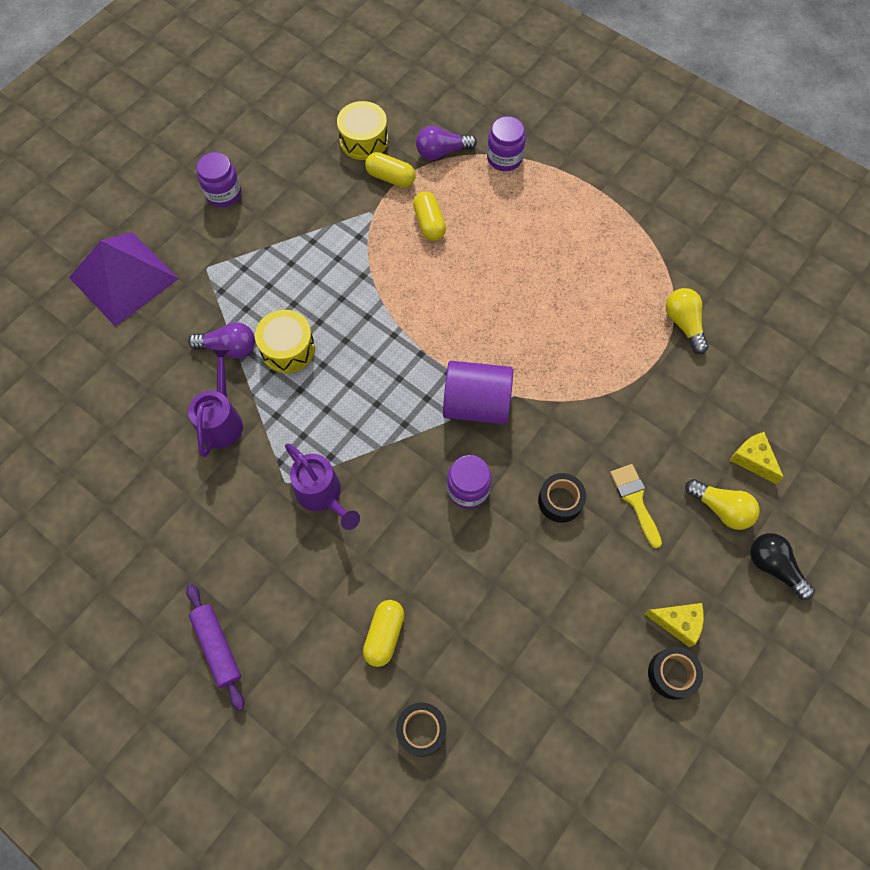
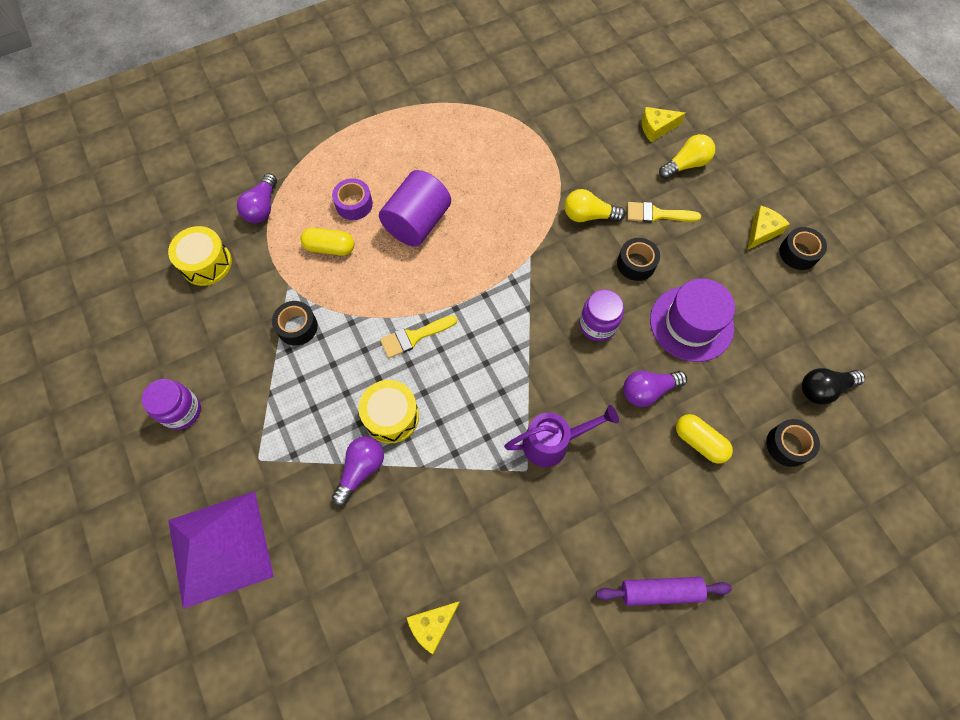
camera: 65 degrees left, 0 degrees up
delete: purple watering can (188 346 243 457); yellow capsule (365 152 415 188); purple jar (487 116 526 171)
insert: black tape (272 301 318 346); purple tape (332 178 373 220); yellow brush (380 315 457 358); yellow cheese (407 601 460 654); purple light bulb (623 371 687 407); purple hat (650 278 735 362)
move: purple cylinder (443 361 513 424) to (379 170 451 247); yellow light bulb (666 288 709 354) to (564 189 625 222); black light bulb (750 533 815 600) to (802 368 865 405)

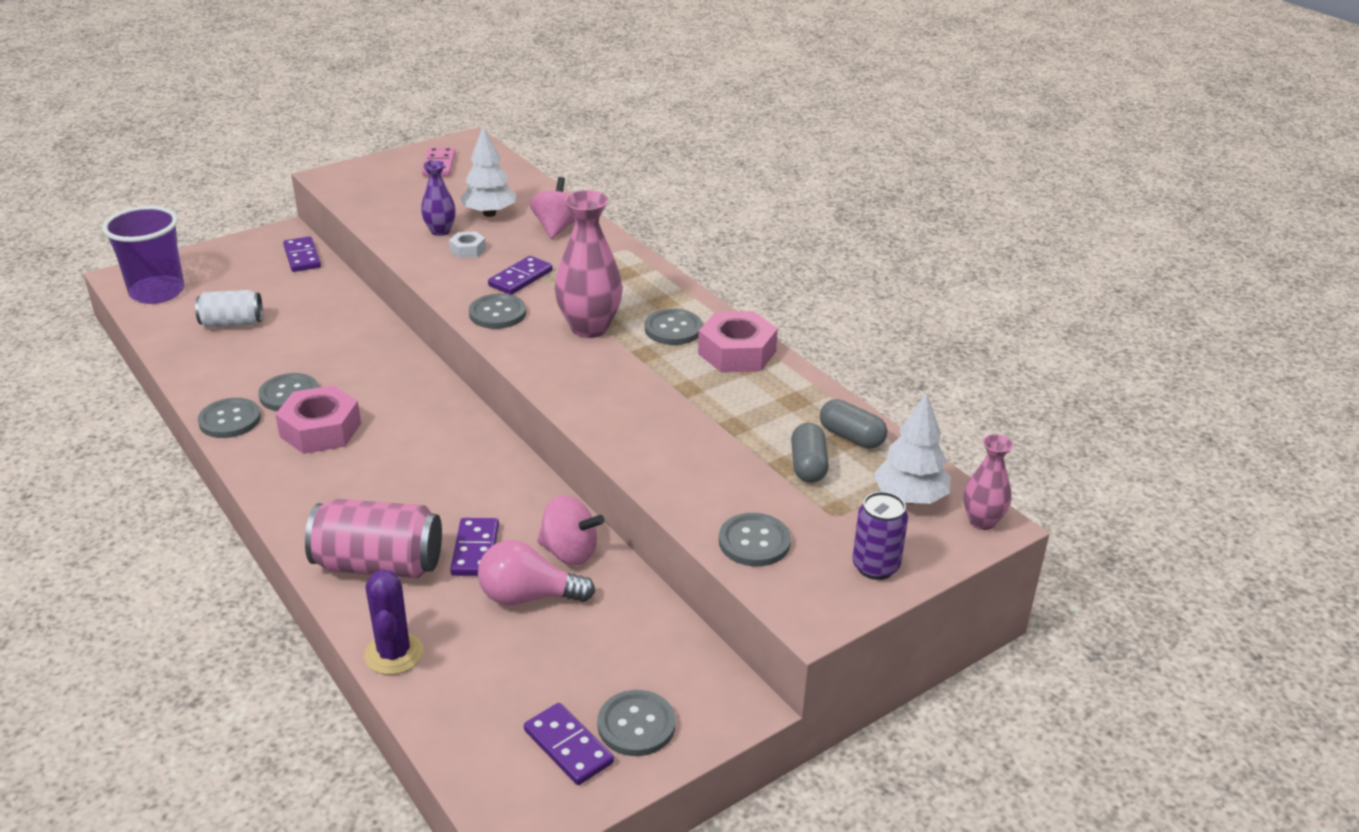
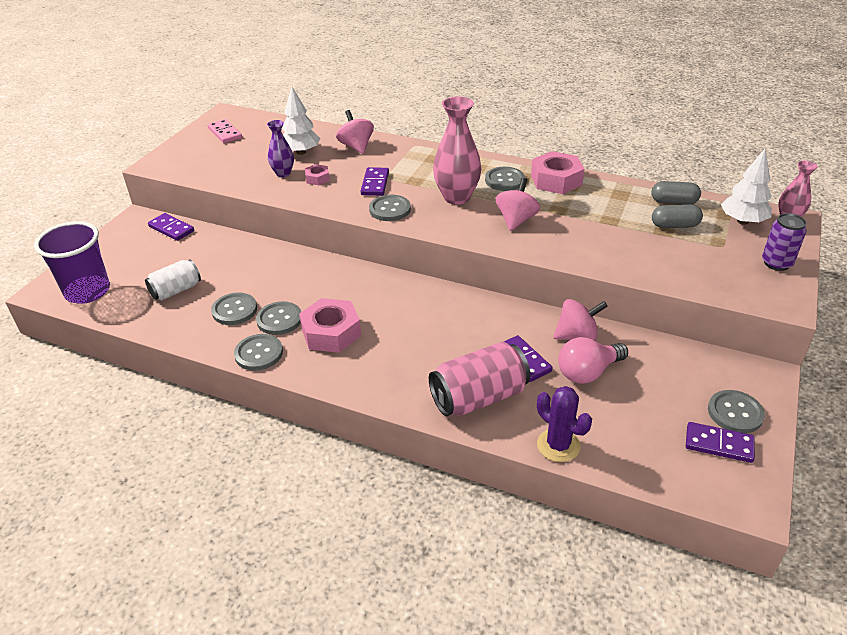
camera: 30 degrees left, 5 degrees up
insert: pink spinning top (496 178 540 231)
move: grey button (719 513 791 566) to (211 292 257 325)
recolor: white nut (449 231 486 258) to pink nut (305 164 330 185)
rotate: grey capsule (791 423 829 483) = (652 205 703 228) 60 degrees counterclockwise

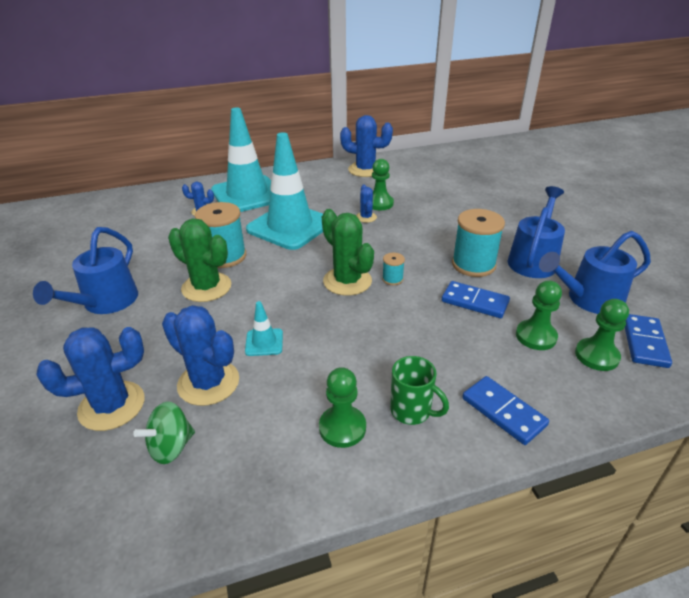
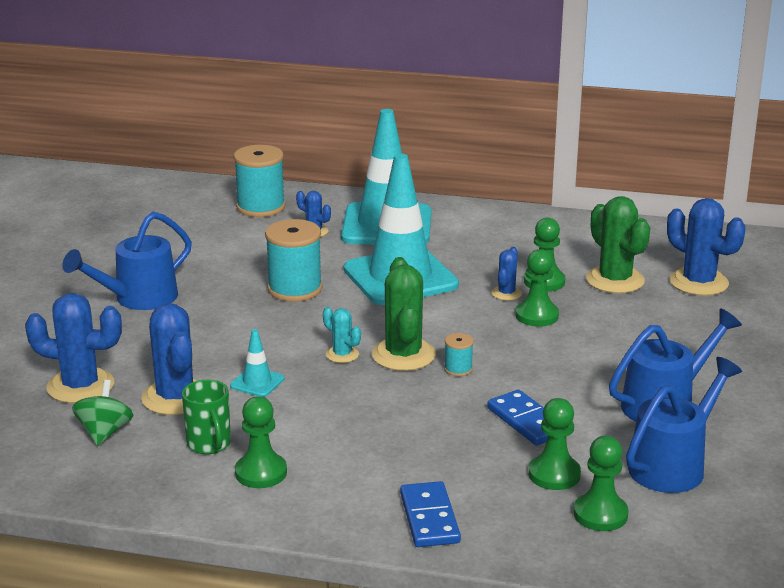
camera: 30 degrees right, 10 degrees down
delete: blue domino (625 314 672 368)
insert: turquoise cactus (323 307 361 363); green pawn (515 249 559 327)
move: green cactus (168 218 231 302) to (586 196 650 293); blue cactus (340 115 393 177) to (667 198 746 296); green mug (390 356 449 425) to (182 380 231 454); turquoise spool (452 209 505 277) to (234 145 285 217)
rotate: green spinning top (133 402 195 464) = (72 380 133 446) 105 degrees clockwise; blue watering can (539 231 651 314) = (626 357 742 493) 120 degrees clockwise

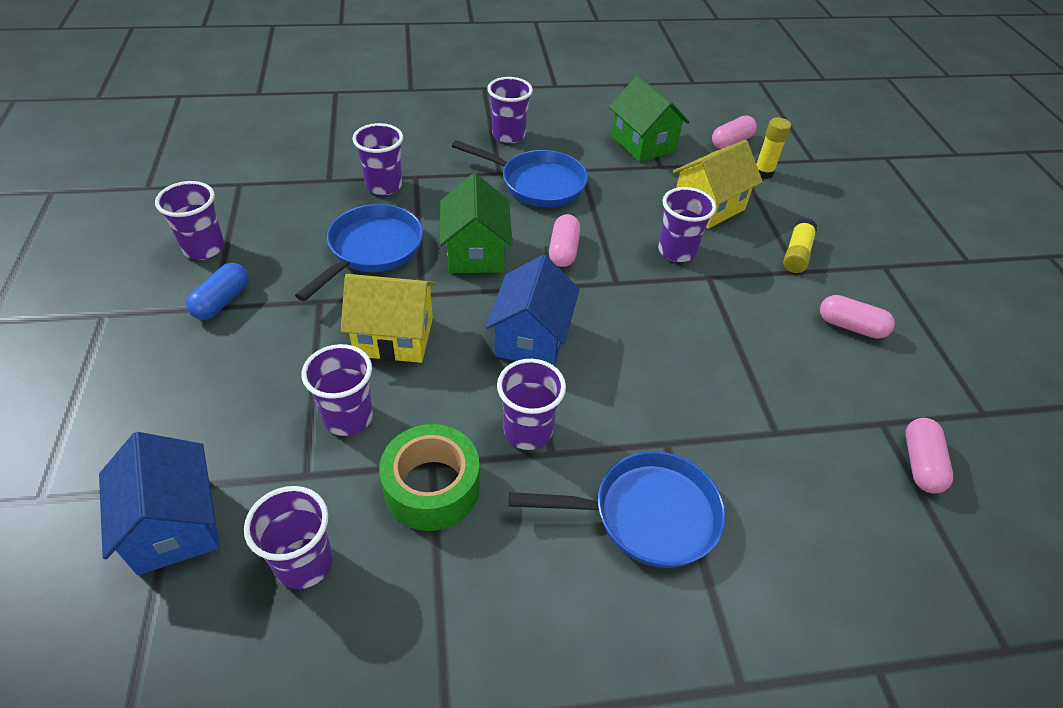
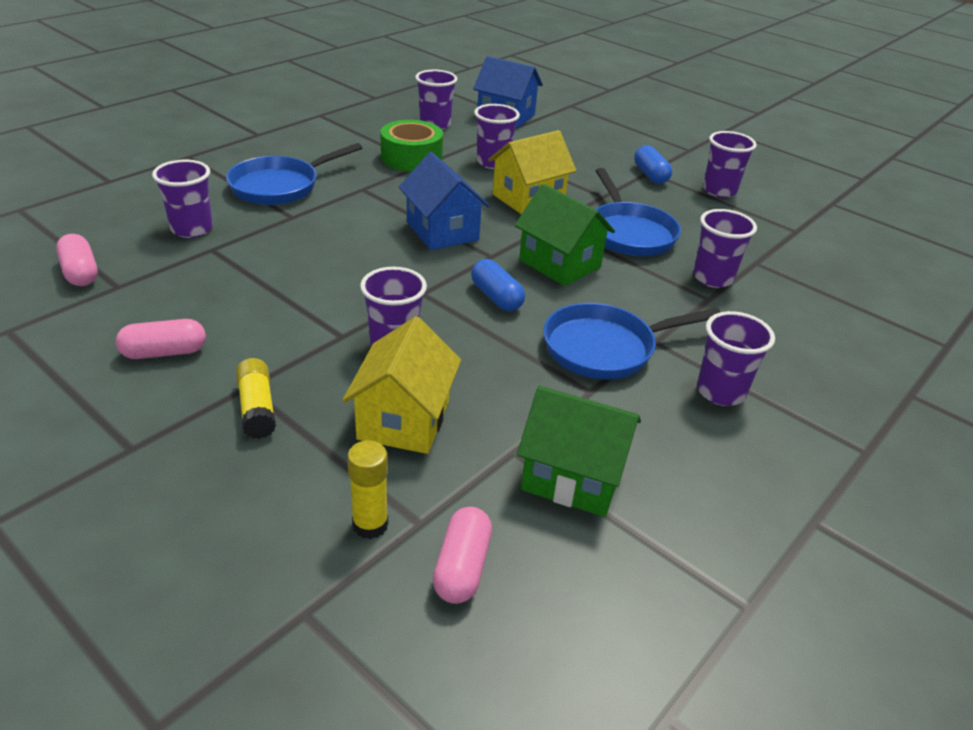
camera: 140 degrees right, 10 degrees down
move: purple cup (497 359 566 450) to (152 160 213 238)
recolor: pink capsule (549 214 580 267) to blue capsule (471 259 525 311)

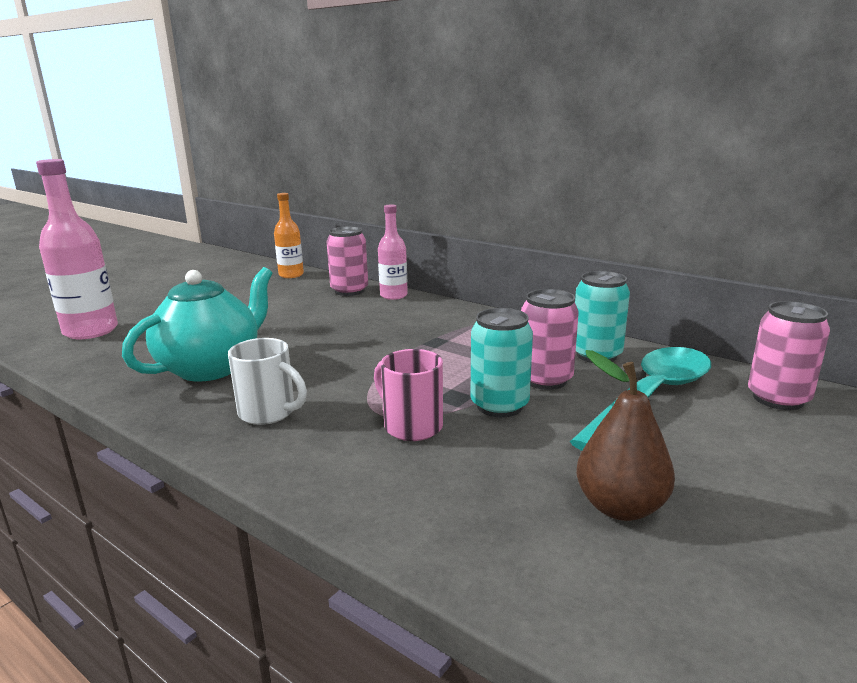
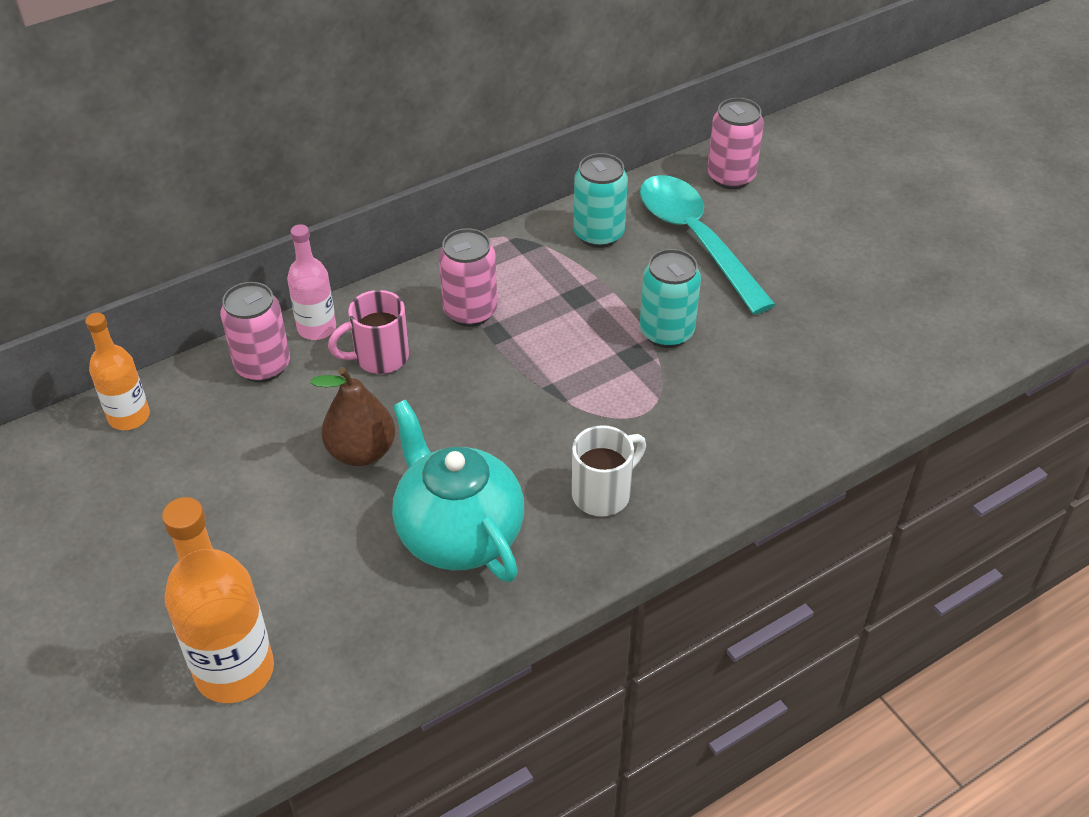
camera: 70 degrees left, 25 degrees up
move: pink mug (374 349 443 441) to (328 290 409 374); pink can (521 289 579 390) to (439 228 497 327); brown pear (576 350 675 521) to (310 367 395 466)
recolor: pink bottle (36 159 118 339) to orange bottle (162 497 274 703)

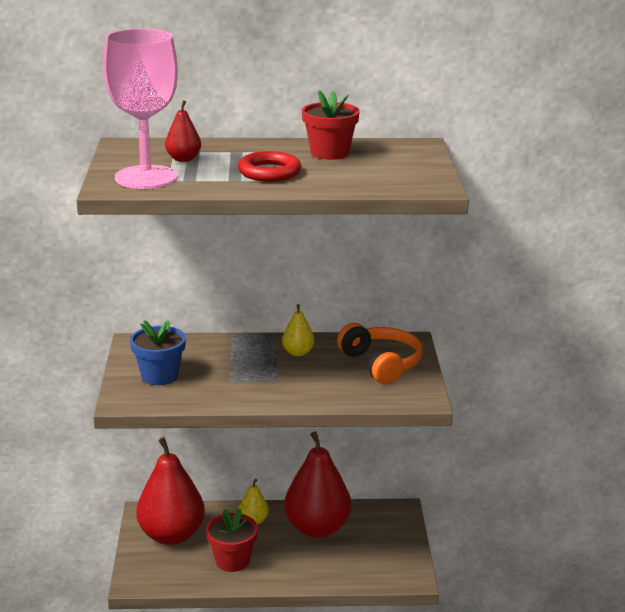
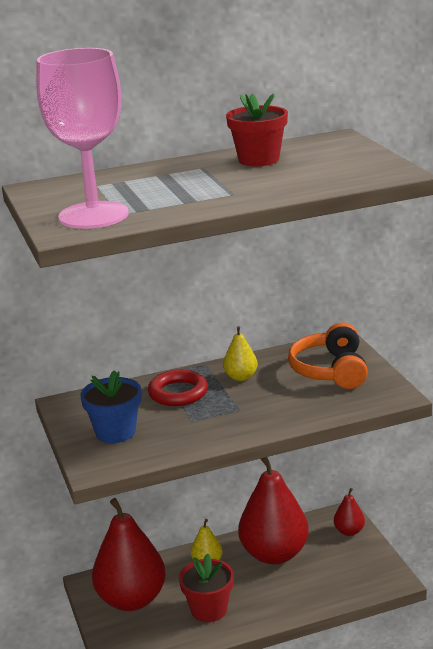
camera: 15 degrees left, 0 degrees up
move: red pear (165 100 201 162) to (334 488 365 536); red ring (238 151 301 182) to (148 370 208 406)
rotate: orange headphones (337 323 423 385) = (288 322 368 389) 135 degrees counterclockwise

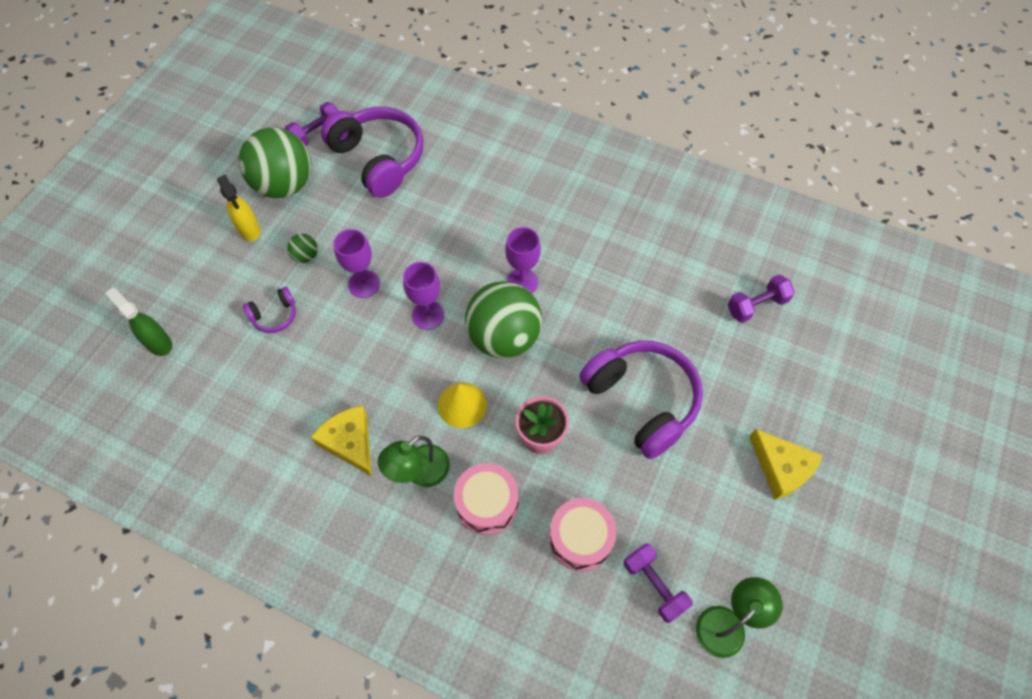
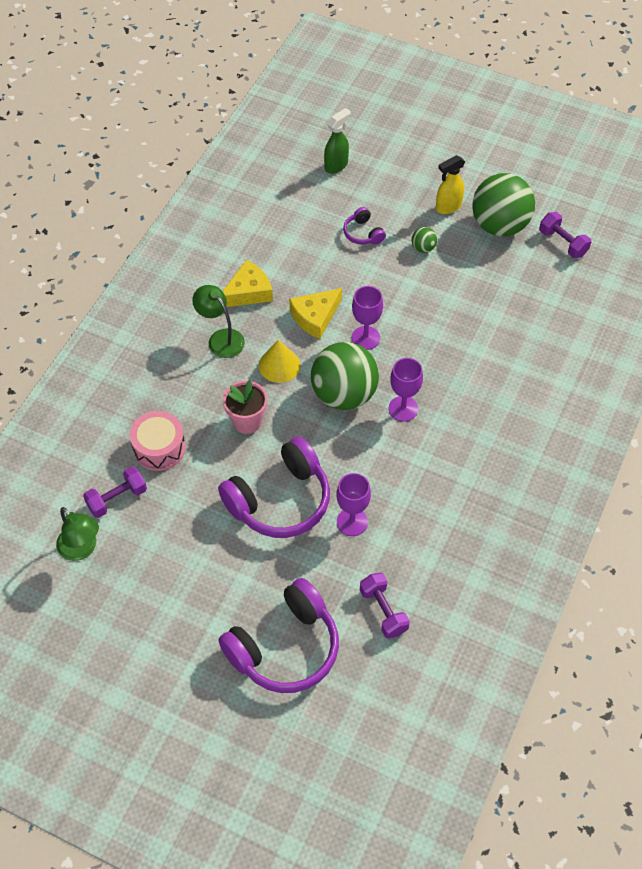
camera: 90 degrees right, 5 degrees down
delete: pink drum (454 463 519 535)
move: purple headphones (321 107 424 198) to (219 578 339 693); purple goblet (334 229 380 298) to (336 473 371 536); yellow cheese (749 429 823 500) to (289 288 342 339)

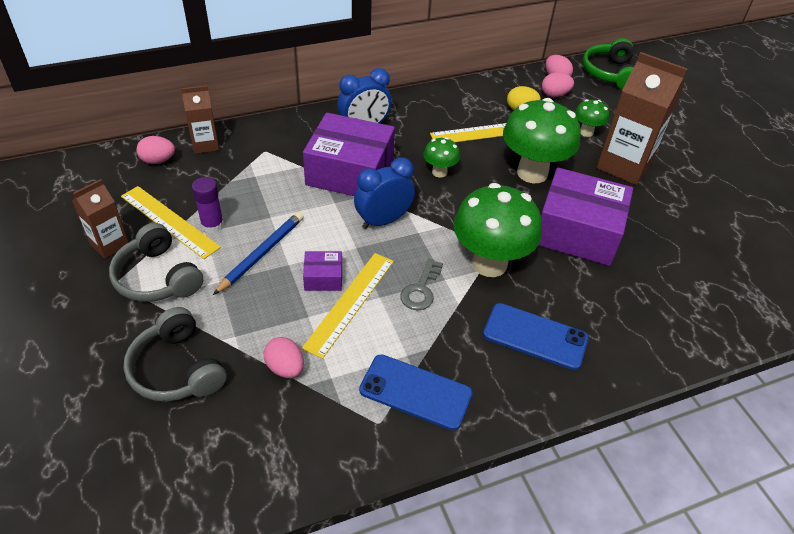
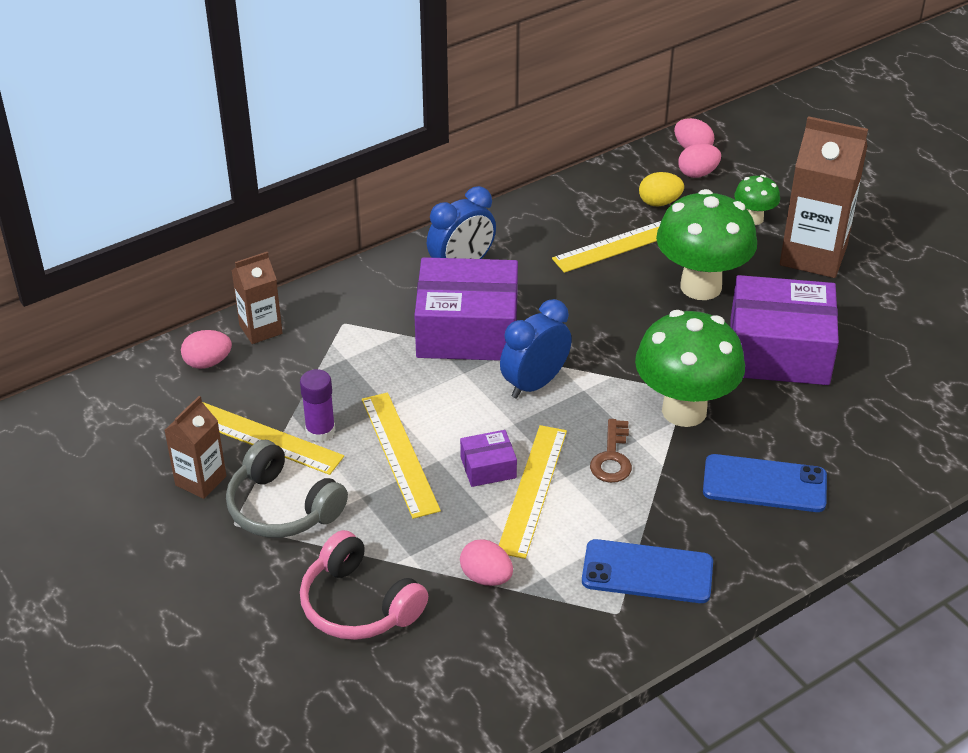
camera: 10 degrees left, 5 degrees down
delete: green mushroom (423 137 460 178); green headphones (583 38 635 90)
replace: blue pencil (213 212 304 295) to yellow ruler (362 392 441 519)
recolor: grey headphones (124 307 227 402) to pink headphones (300 530 428 640); grey key (400 258 443 310) to brown key (590 419 632 483)

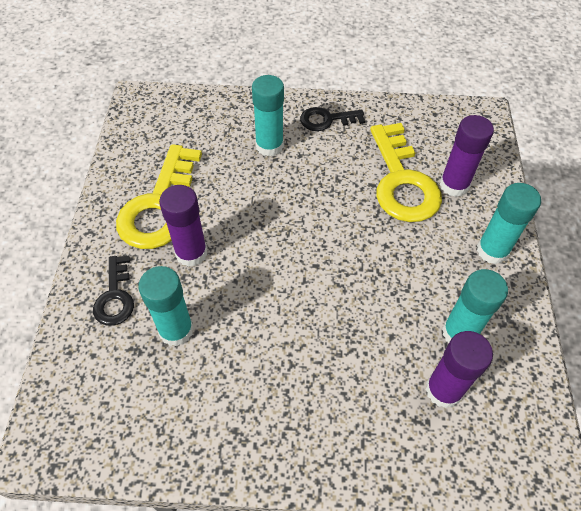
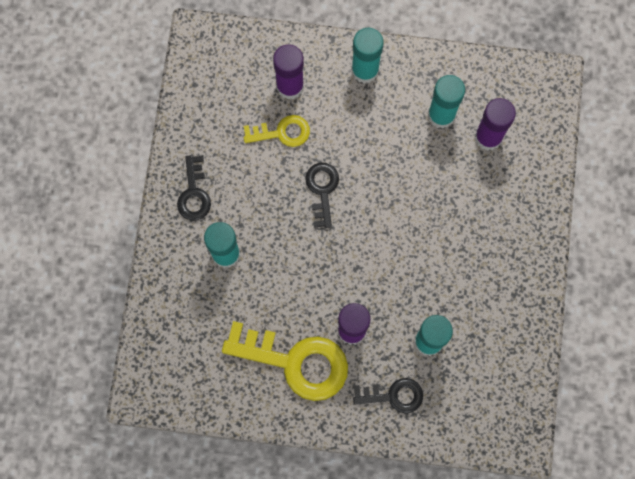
camera: 85 degrees left, 20 degrees up
insert: black key (305 163 339 228)
resize: yellow key (370 123 442 222) = (244 115 310 147) x0.55

